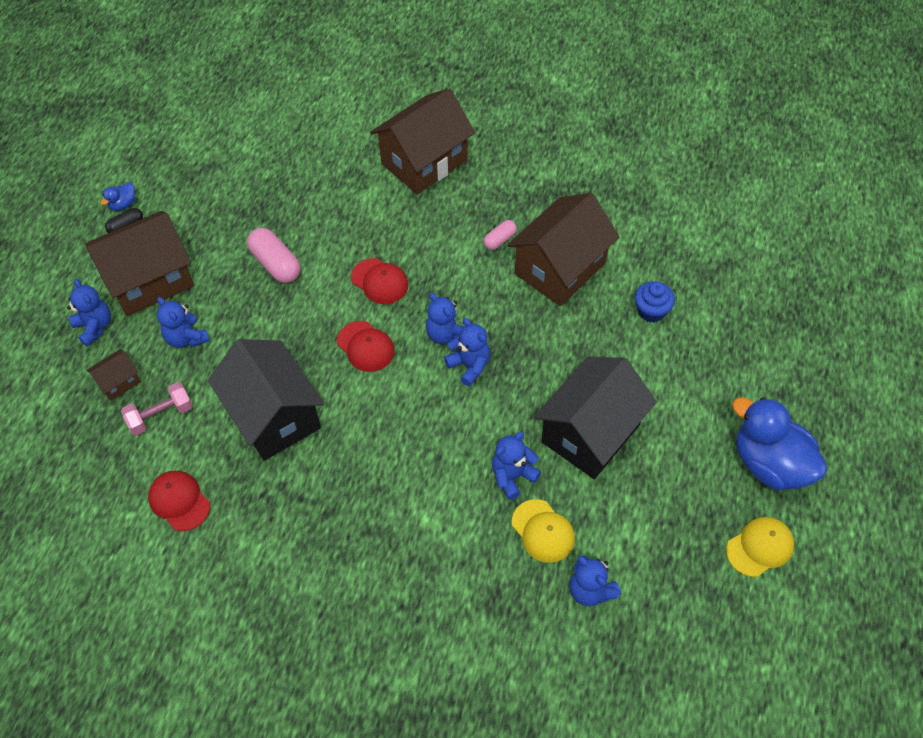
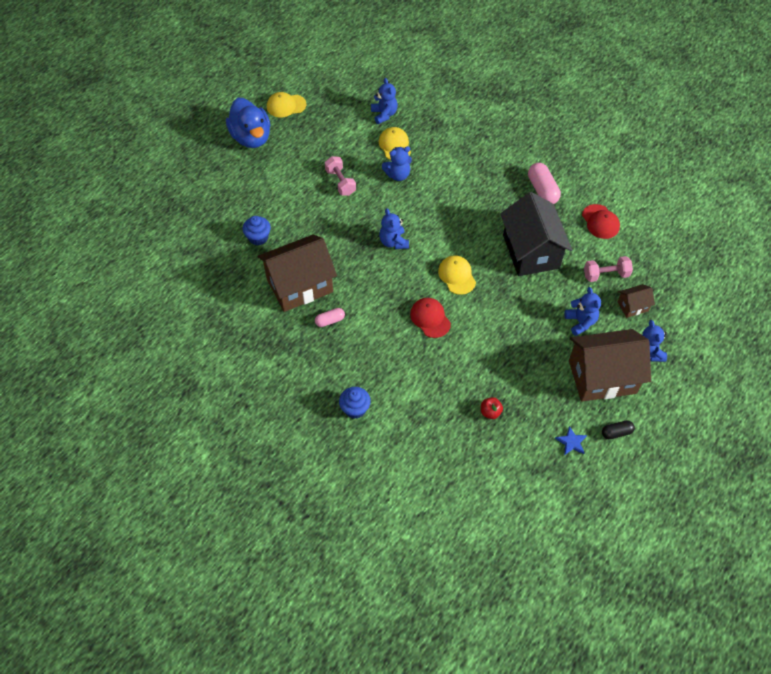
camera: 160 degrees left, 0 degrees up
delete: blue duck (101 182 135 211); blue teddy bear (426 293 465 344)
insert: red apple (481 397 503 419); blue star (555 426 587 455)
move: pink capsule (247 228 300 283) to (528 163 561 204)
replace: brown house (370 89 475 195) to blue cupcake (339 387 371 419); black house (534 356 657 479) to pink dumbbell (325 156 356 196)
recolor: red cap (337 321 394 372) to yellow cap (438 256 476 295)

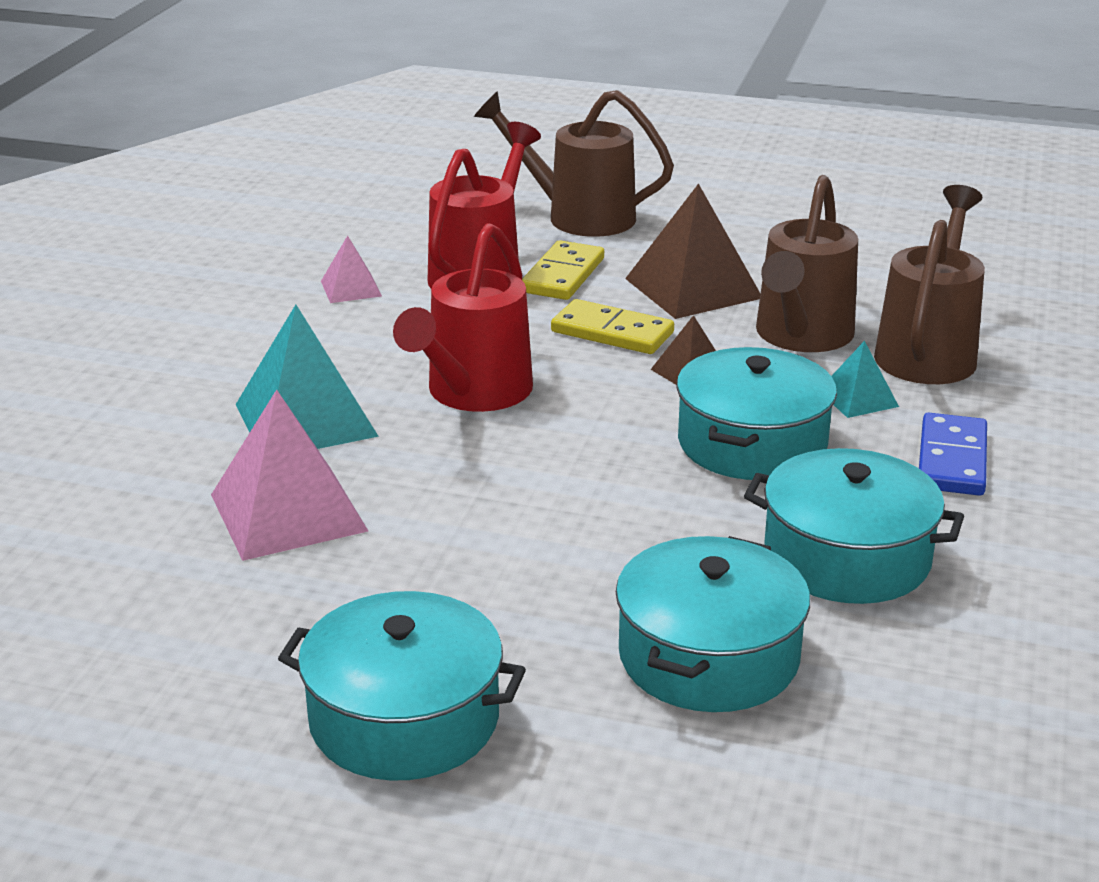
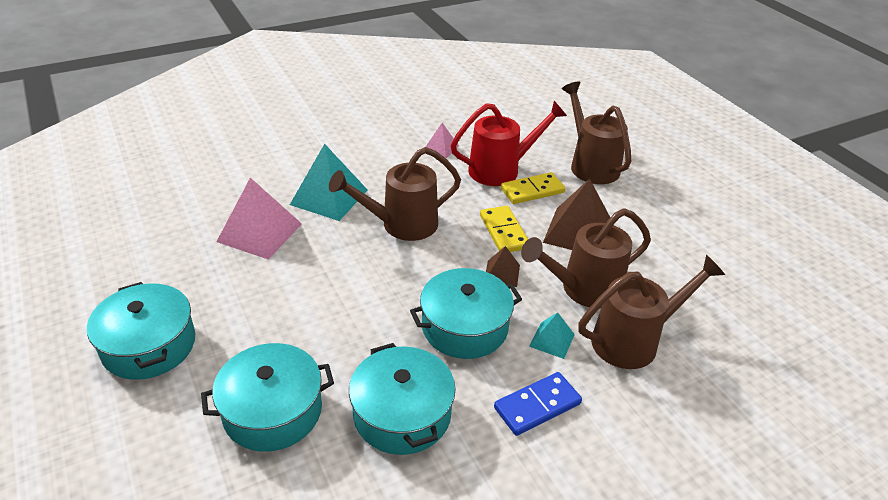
camera: 45 degrees right, 10 degrees up
recolor: red watering can (393 223 533 412) to brown watering can (329 147 461 241)

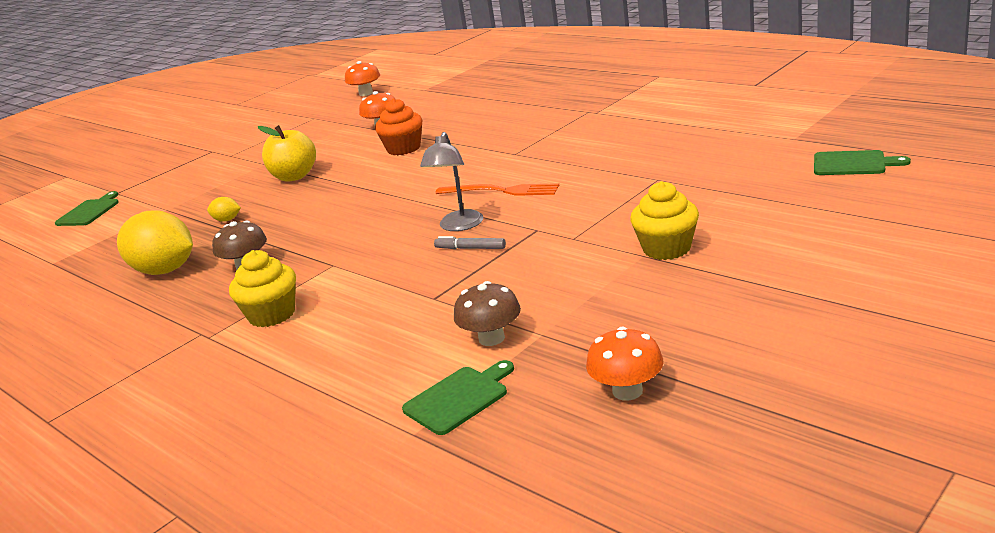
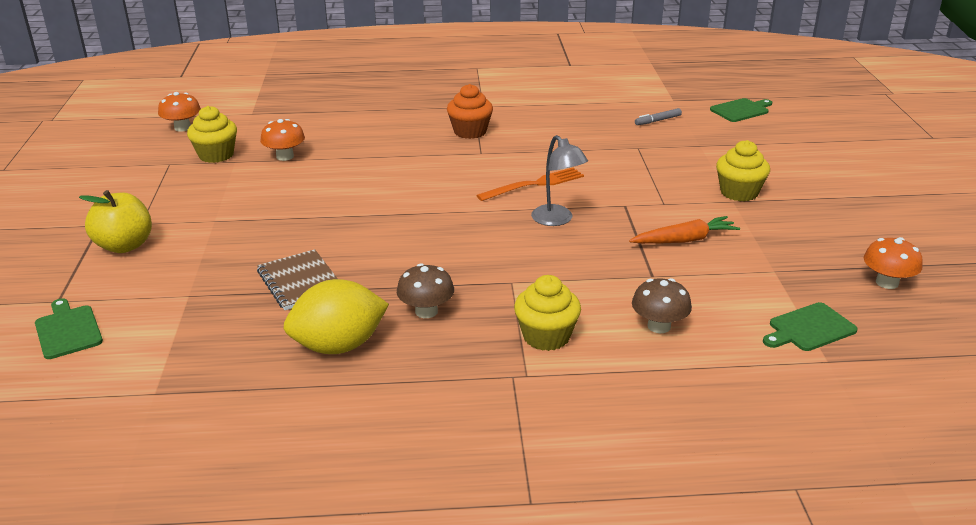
camera: 50 degrees left, 5 degrees up
insert: yellow cupcake (187 106 237 163); orange carrot (629 216 740 244)
move: yellow apple (258 125 316 182) to (79 190 152 253); orange cupcake (375 98 422 155) to (447 84 493 139); grey marker (434 236 506 249) to (635 108 682 125); brown mushroom (454 281 521 346) to (632 278 692 333)
replace: yellow lemon (207 197 241 222) to brown notebook (257 249 338 310)
rotate: green cutting board (402 360 514 435) = (763 302 858 351) 120 degrees counterclockwise

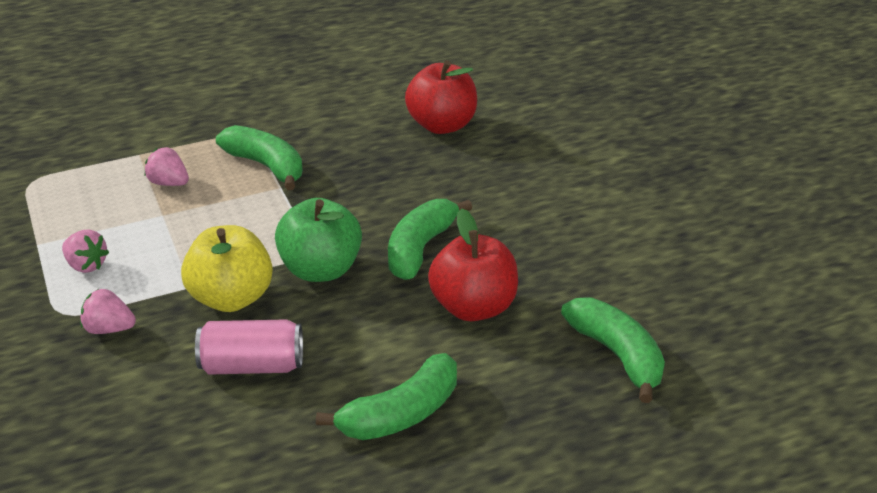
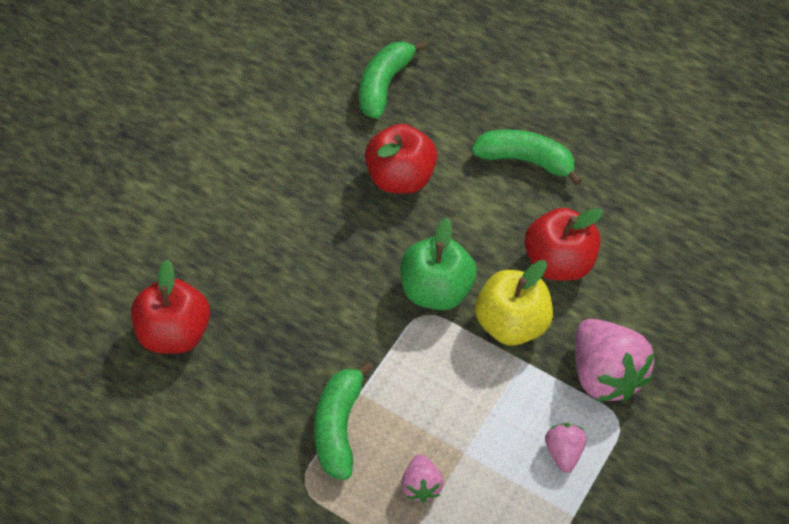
camera: 125 degrees left, 20 degrees up
delete: green banana (388 199 472 280)
replace: pink can (195 319 303 375) to red apple (524 208 603 280)
resize: pink strawberry (80 289 136 334) = (575 319 654 401) x1.97

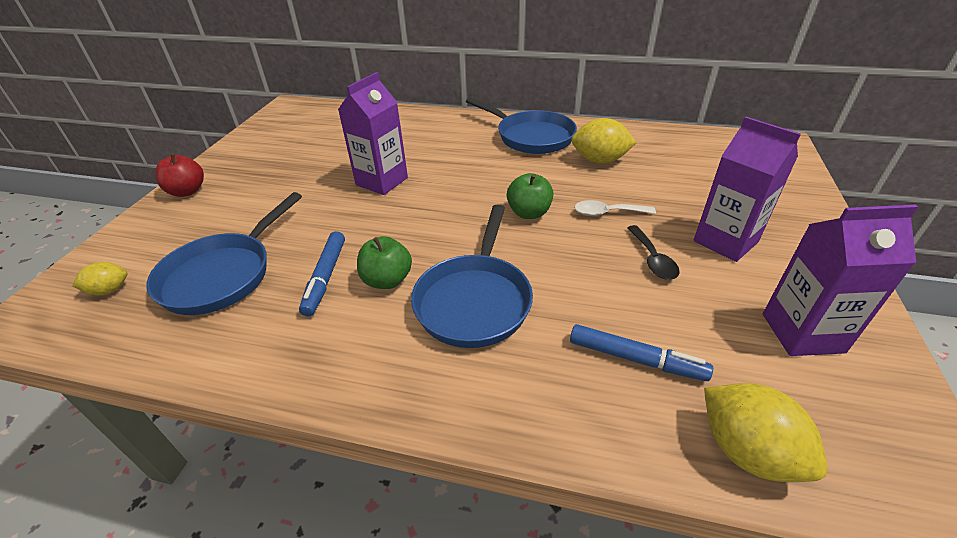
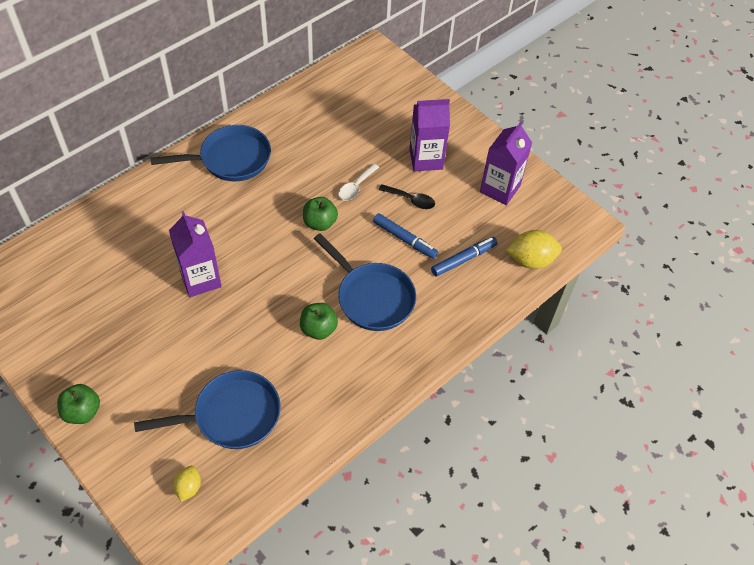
camera: 60 degrees left, 15 degrees up
delete: yellow lemon (571 118 637 164)
move: blue marker (299 231 345 317) to (373 213 438 259)
recolor: red apple (155 153 204 197) to green apple (57 384 100 424)
rotate: blue pan (146 192 302 315) = (134 370 281 449) 75 degrees counterclockwise

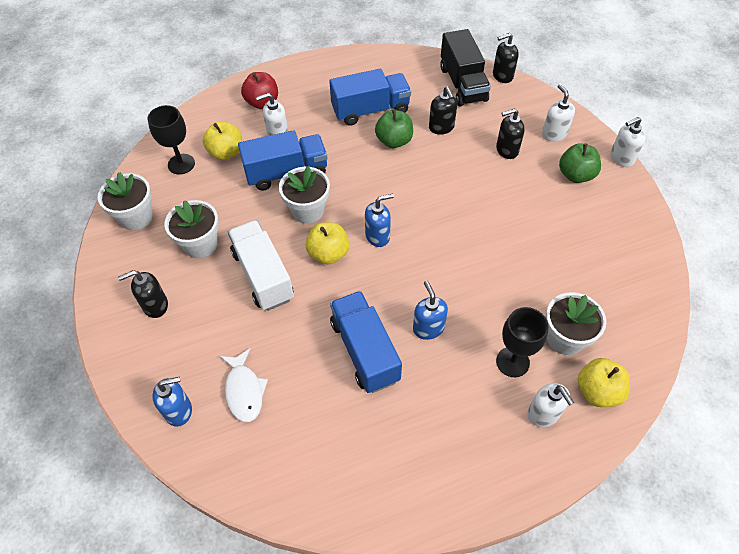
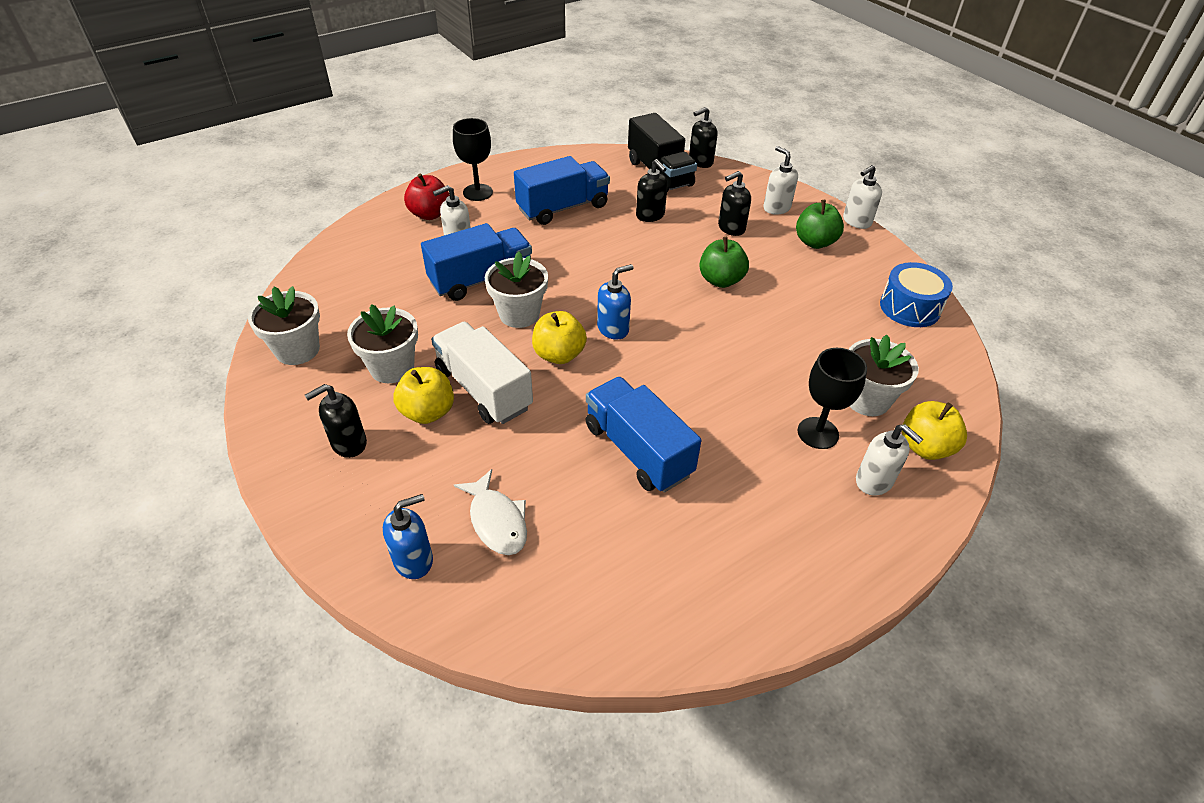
camera: 15 degrees left, 10 degrees down
delete: blue soap dispenser (413 281 448 340)
insert: blue drum (880 262 953 327)
move: black goblet (148 105 195 174) to (453 118 493 201); yellow apple (203 122 242 160) to (393 367 454 424); green apple (375 109 413 148) to (699 237 749 288)

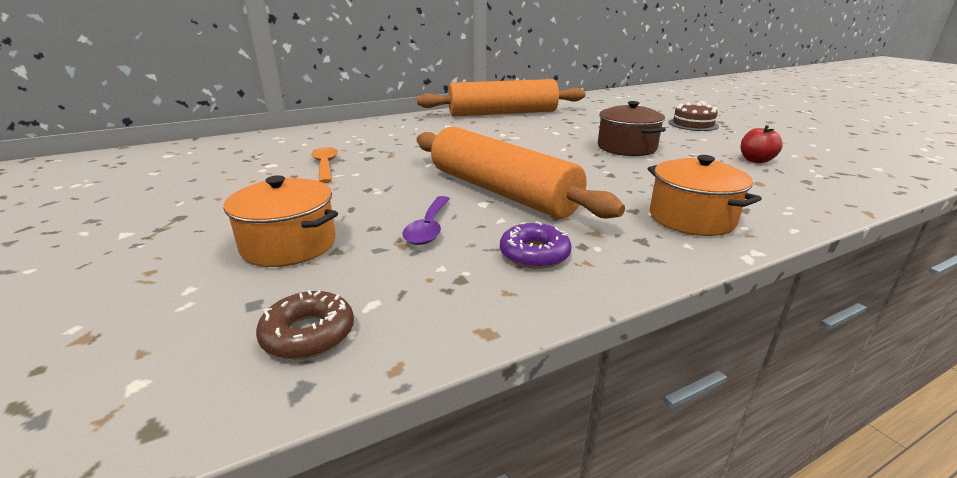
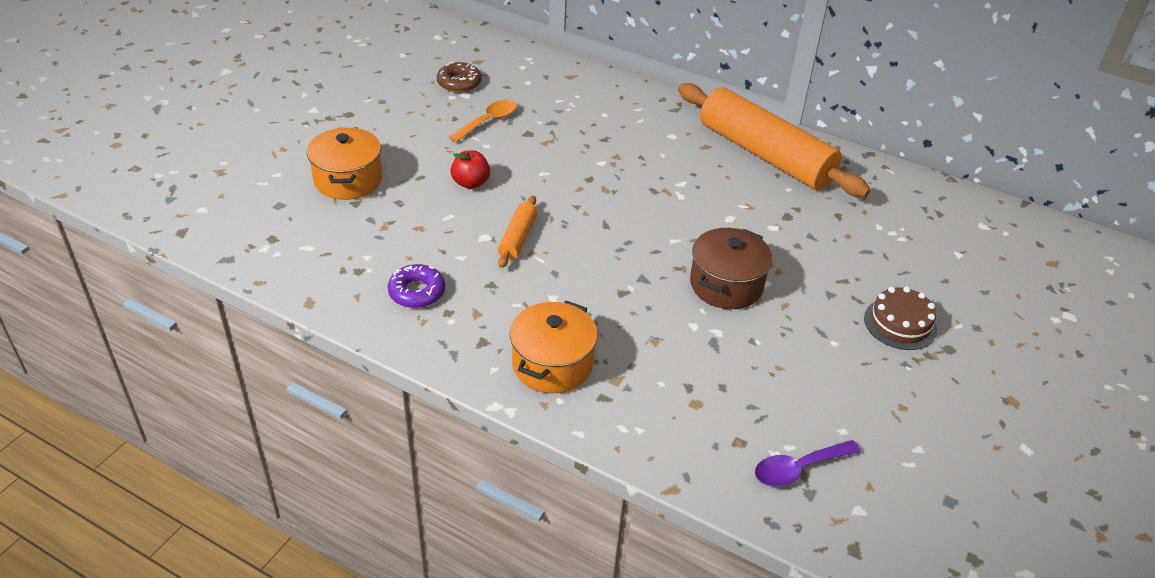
camera: 55 degrees right, 15 degrees up
move: brown donut (256 290 354 359) to (437 62 482 93); purple spoon (403 196 450 245) to (755 440 861 487); red apple (741 125 783 163) to (450 150 490 189)
resize: orange rolling pin (417 127 625 219) = (498 196 537 268) x0.43

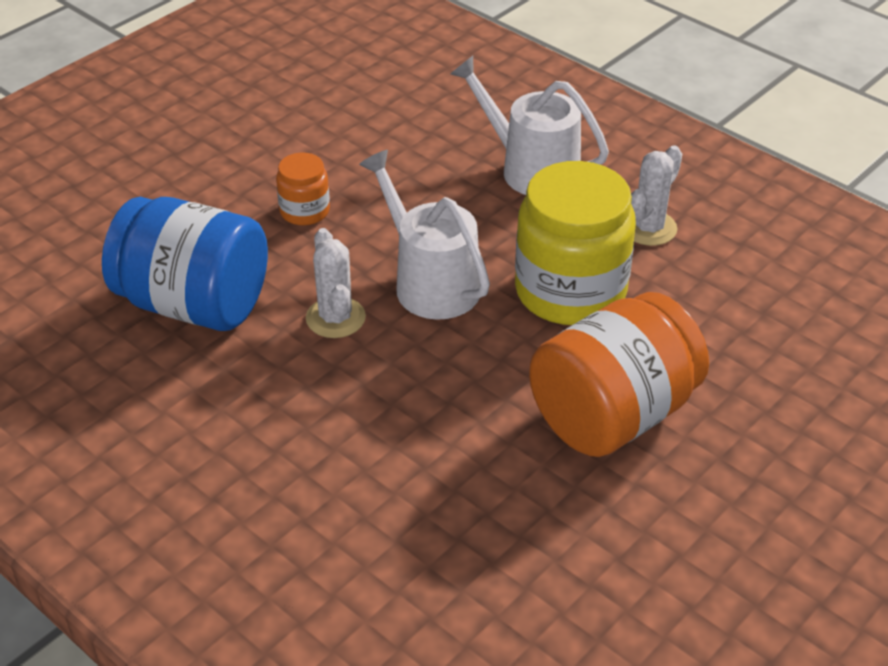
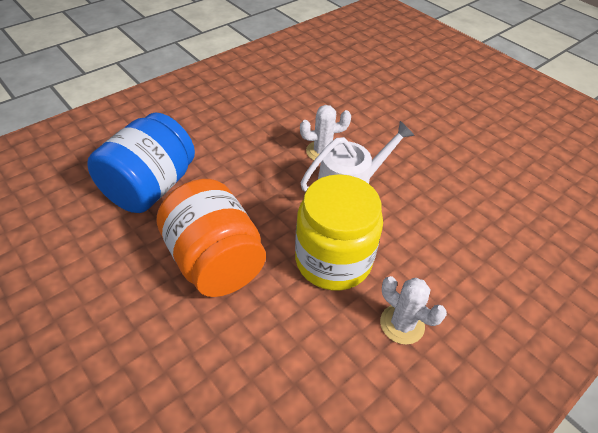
camera: 95 degrees right, 5 degrees up
delete: orange jar (276 153 330 225); white watering can (450 56 609 195)
move: blue jar (102 197 268 331) to (87 112 195 213)

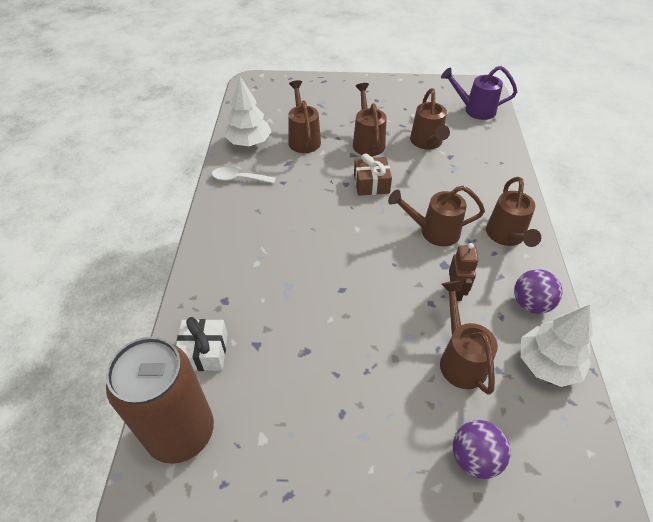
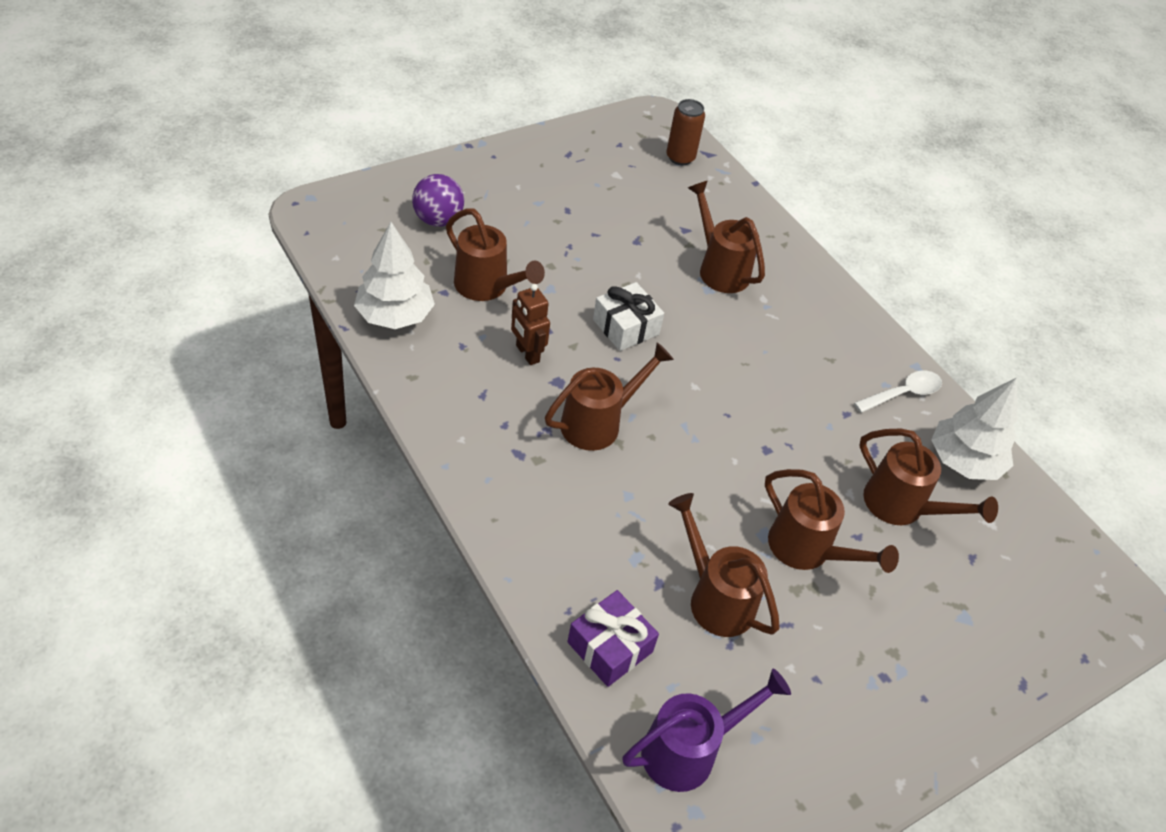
camera: 140 degrees right, 0 degrees up
delete: brown gift (354 154 392 196); purple ball (514 269 562 314)
insert: purple gift (567 590 659 687)
move: white gift (176 317 228 371) to (593 282 664 351); brown watering can (486 177 541 247) to (688 181 765 293)
resize: brown can (106 337 214 464) = (666 99 705 165) x0.49

